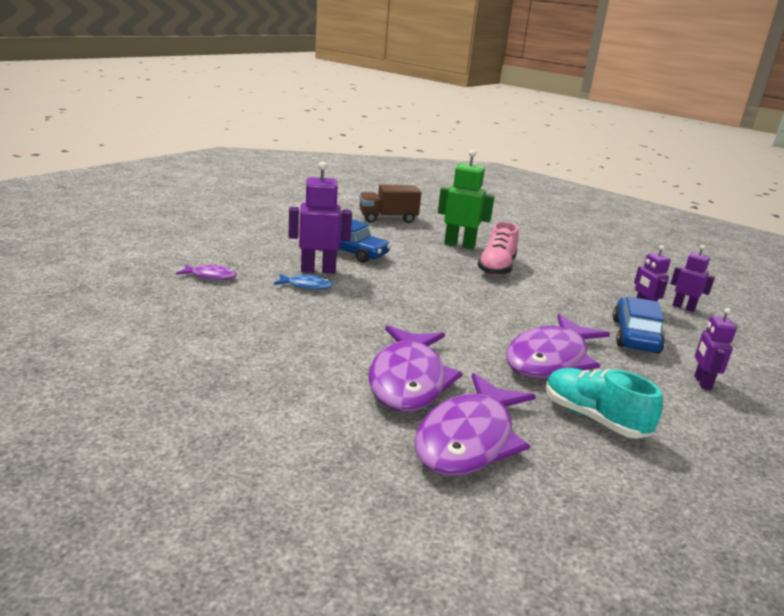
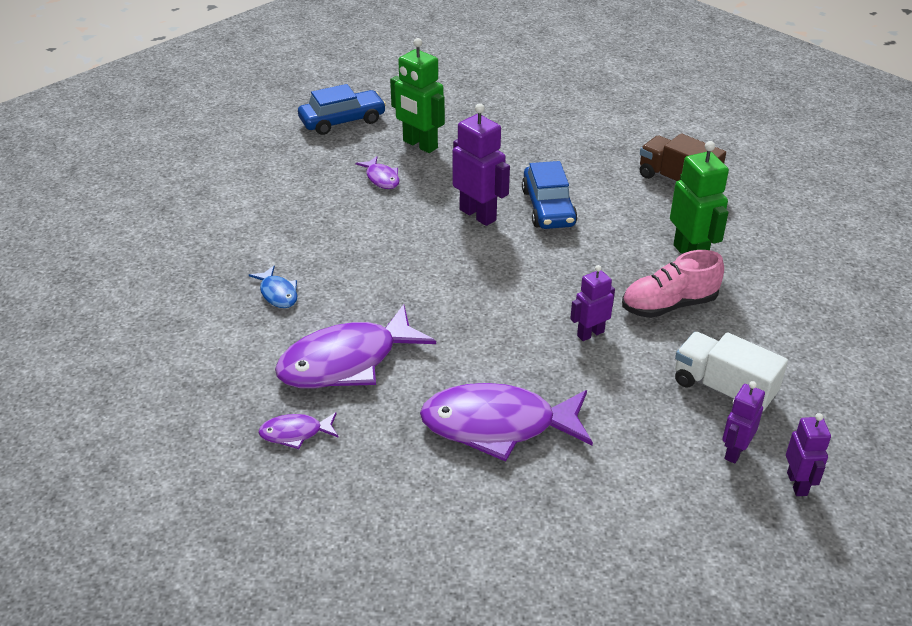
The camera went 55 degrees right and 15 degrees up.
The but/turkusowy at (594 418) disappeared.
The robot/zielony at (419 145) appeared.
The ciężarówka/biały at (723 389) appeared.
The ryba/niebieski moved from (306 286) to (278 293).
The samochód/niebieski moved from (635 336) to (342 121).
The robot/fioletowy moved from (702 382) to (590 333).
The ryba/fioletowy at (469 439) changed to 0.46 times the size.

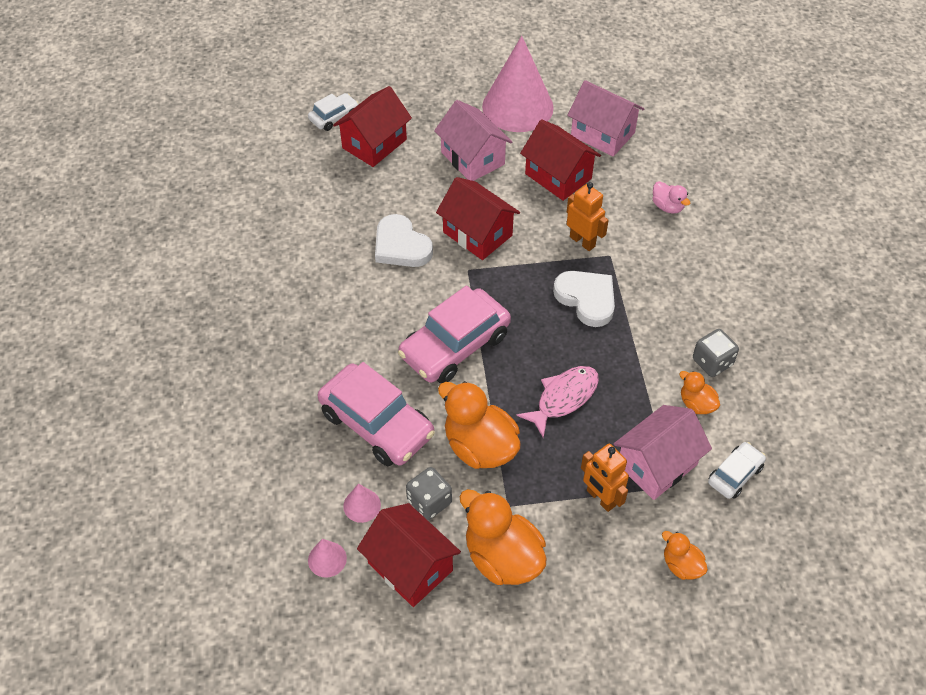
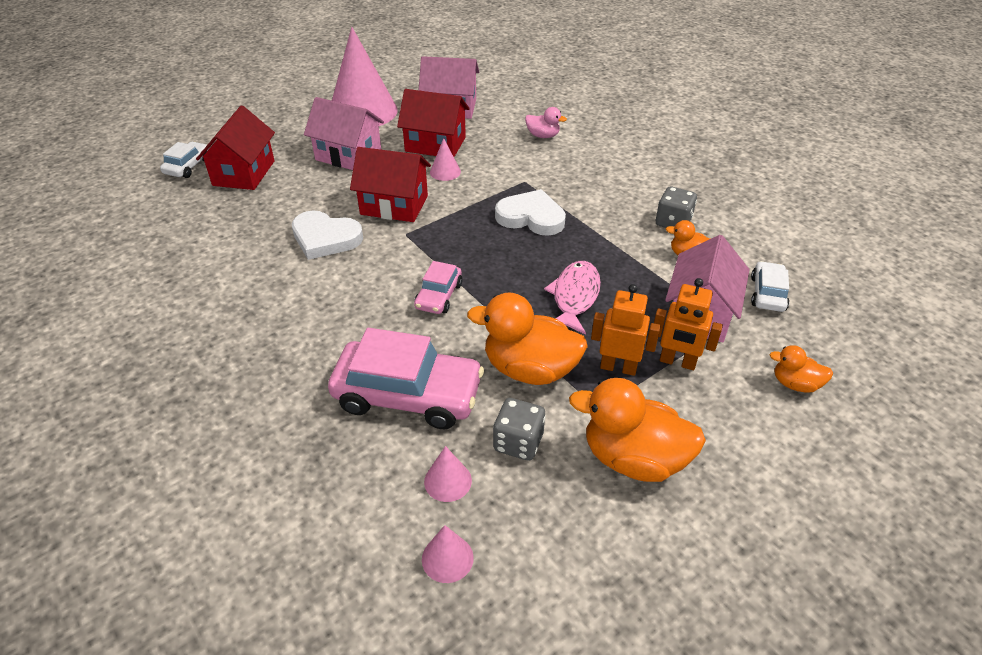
The camera went 30 degrees left and 10 degrees down.
The domek/czerwony at (410 567) disappeared.
The stożek/różowy at (445 172) appeared.
The robot/pomarańczowy moved from (582 241) to (618 367).
The samochód/różowy at (455 346) changed to 0.51 times the size.

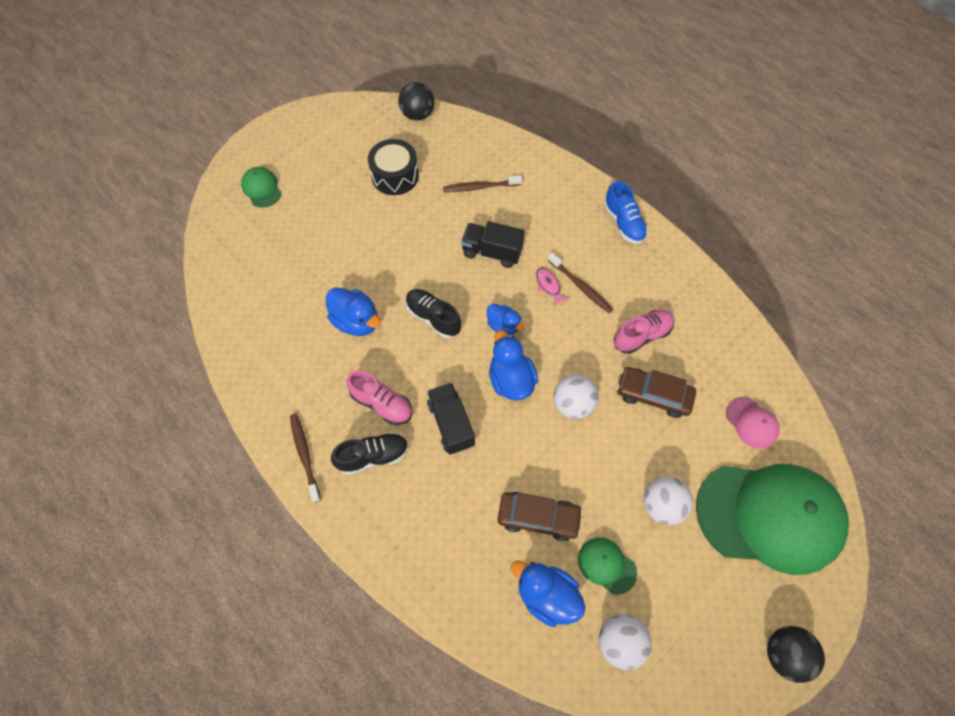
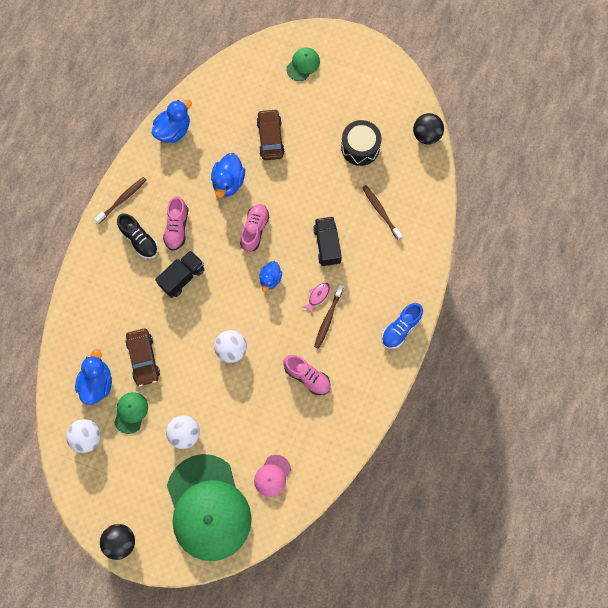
The camera went 65 degrees right and 10 degrees up.
The kaczka/niebieski moved from (511 380) to (173 130).
The samochód/brązowy moved from (653 395) to (270 138).
The but/czarny at (433 317) became the but/różowy at (254 230).

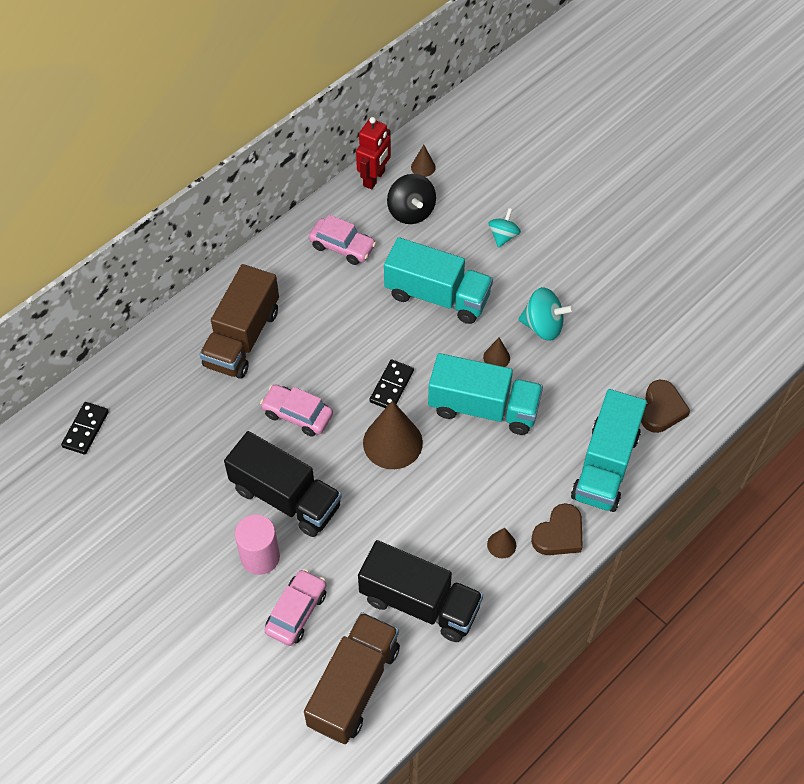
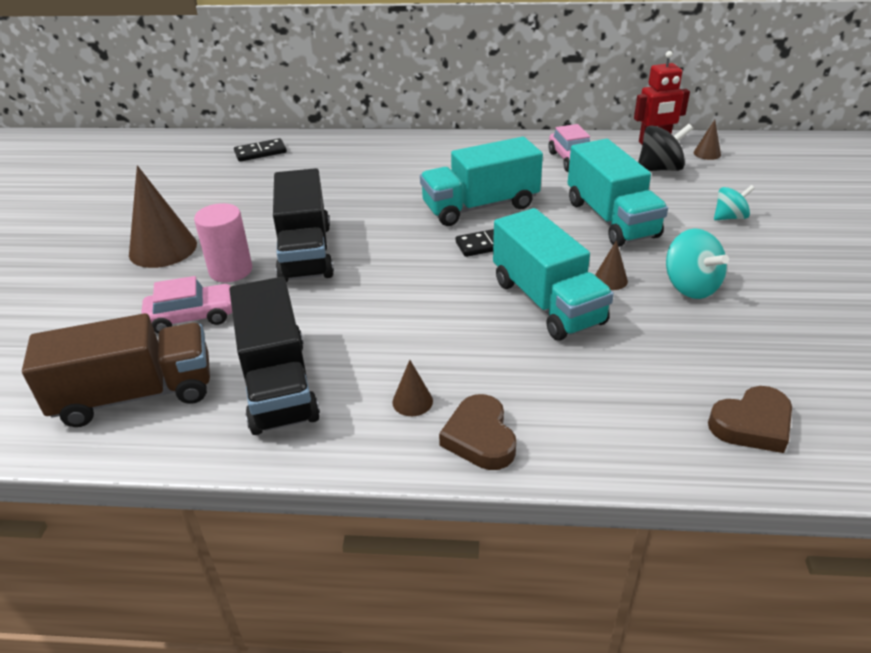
The camera went 50 degrees right and 20 degrees down.
The ciężarówka/brązowy at (242 338) disappeared.
The samochód/różowy at (297 415) disappeared.
The stożek/brązowy moved from (392 442) to (163 249).
The ciężarówka/turkusowy moved from (605 465) to (480 206).
The bączek/czarny at (411 211) turned 135 degrees counterclockwise.
The serce/brązowy at (559 534) turned 75 degrees clockwise.

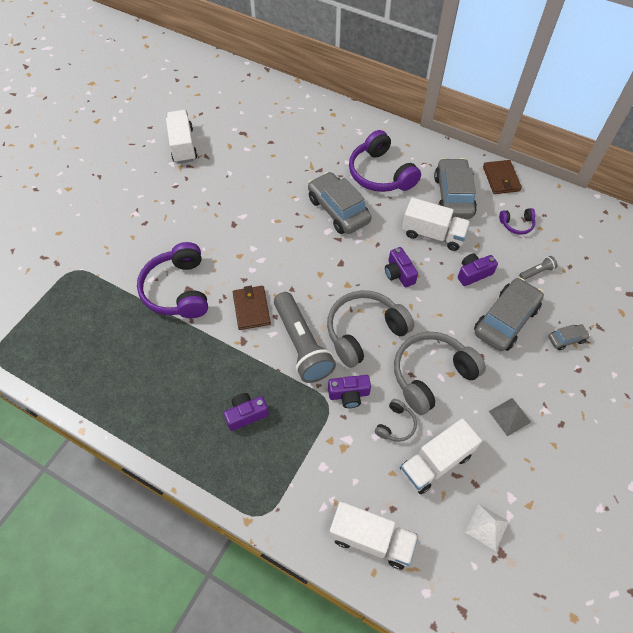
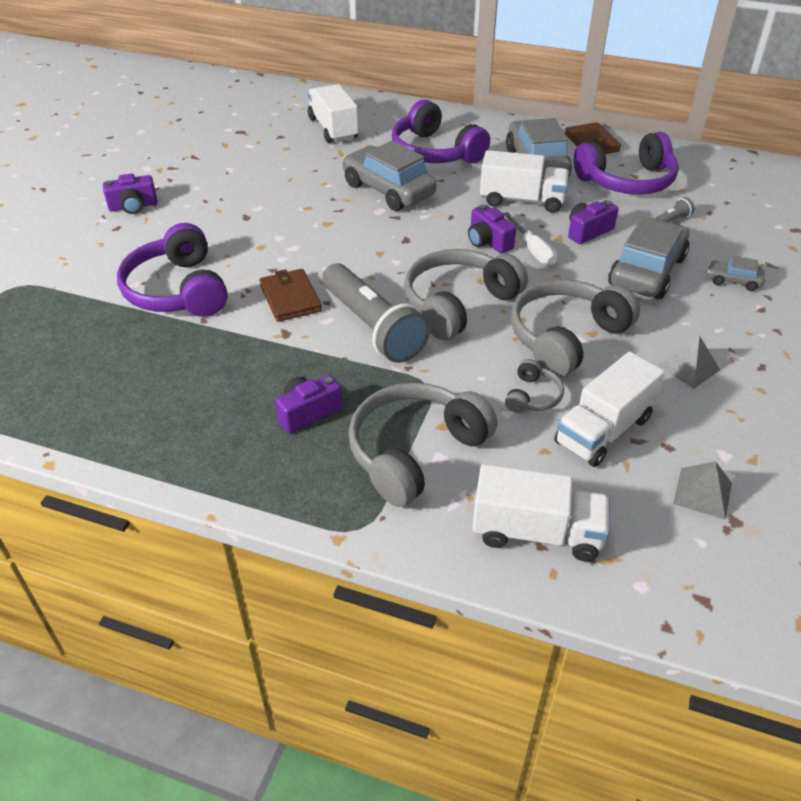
The camera went 10 degrees left and 15 degrees down.
The słuchawki/szary at (415 452) appeared.
The śrubokręt/biały at (533 250) appeared.
The ciężarówka/biały moved from (183 145) to (333 129).
The aparat fotograficzny/fioletowy moved from (349 395) to (133 206).
The piramida/biały at (487 526) became the piramida/szary at (702 493).
The samochód/szary at (566 339) turned 135 degrees counterclockwise.
The słuchawki/fioletowy at (517 224) changed to 2.13 times the size.

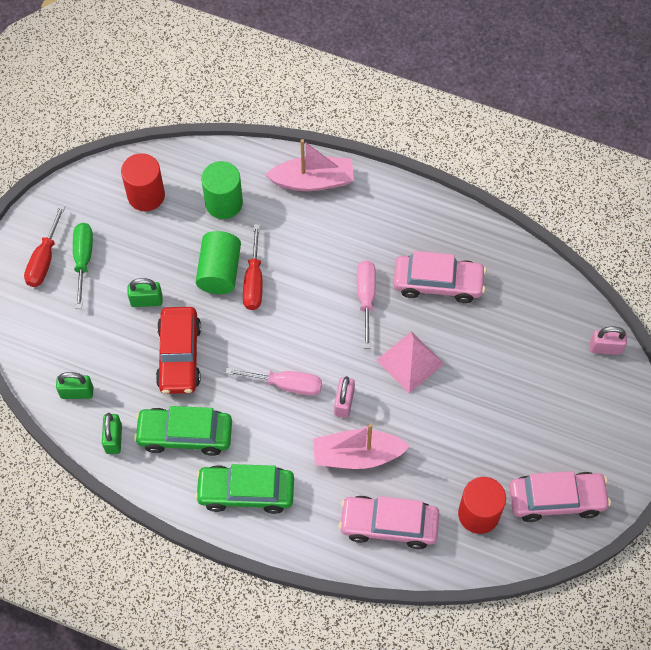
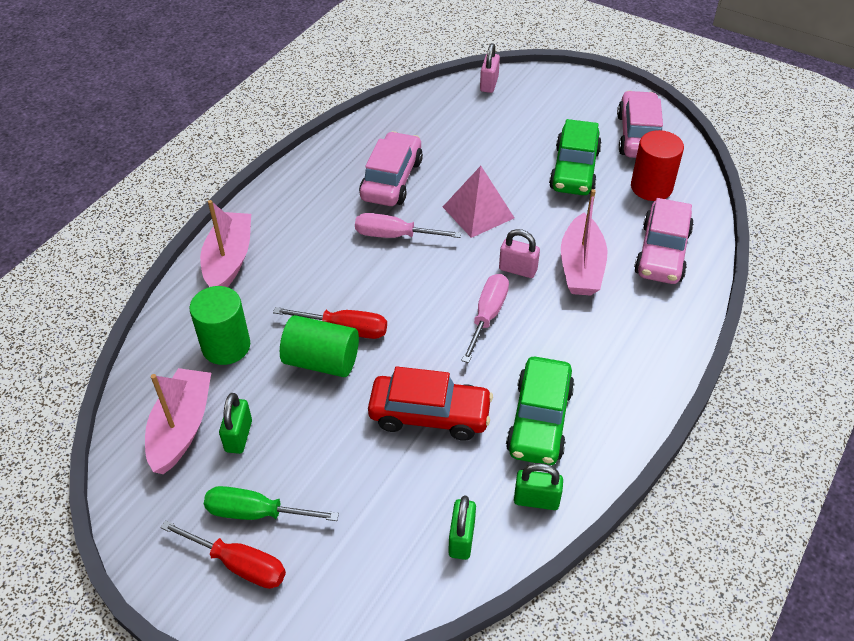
The camera went 80 degrees left and 15 degrees down.
The kłódka/zielony moved from (146 300) to (238 436).
The samochód/zielony moved from (246 492) to (574 170).
The walec/czerwony at (146 195) was replaced by the łódka/różowy at (181 428).

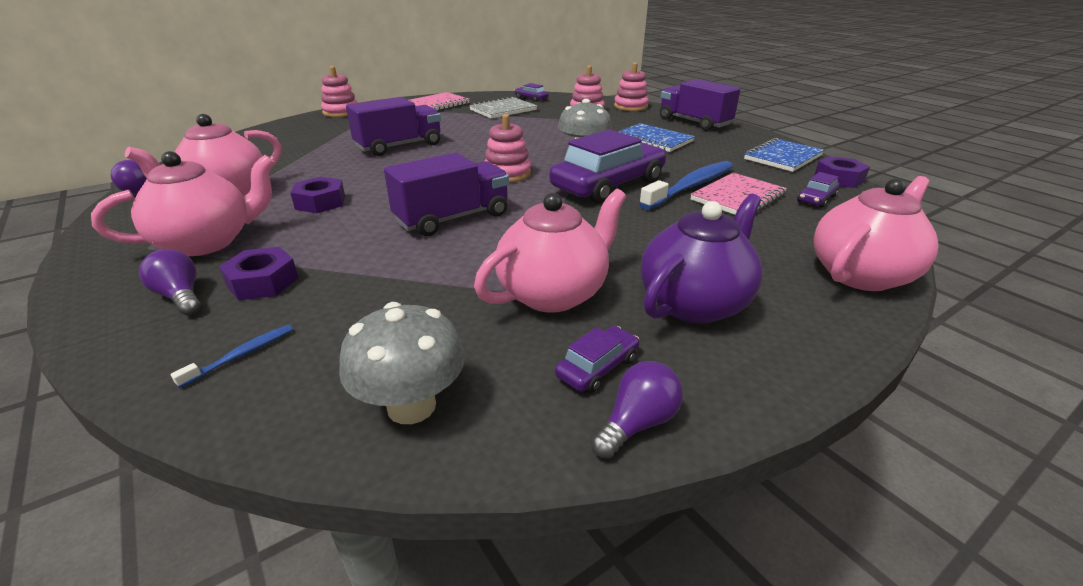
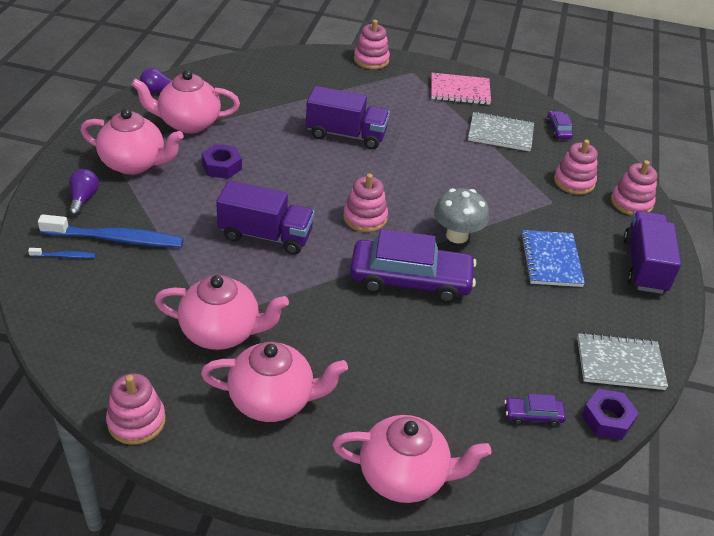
The camera went 45 degrees right and 10 degrees up.
The nakrętka/fioletowy at (263 282) disappeared.
The grzyb/szary at (411 406) disappeared.
The samochód/fioletowy at (597 367) disappeared.
The zeszyt/różowy at (738 197) disappeared.
The szczoteczka do zębów/niebieski moved from (690 186) to (116 239).
The żarówka/fioletowy at (637 423) was replaced by the zabawka nakładanka/różowy at (136 421).
The imbryk/fioletowy at (694 303) became the imbryk/różowy at (273 400).
The zeszyt/niebieski at (783 157) became the zeszyt/szary at (620 363).

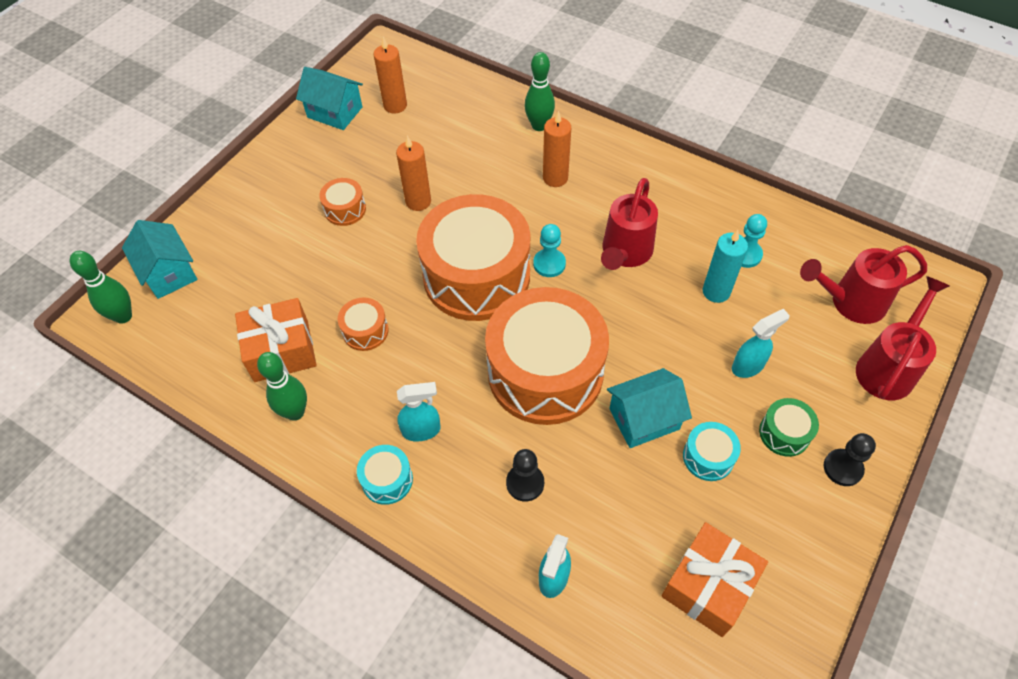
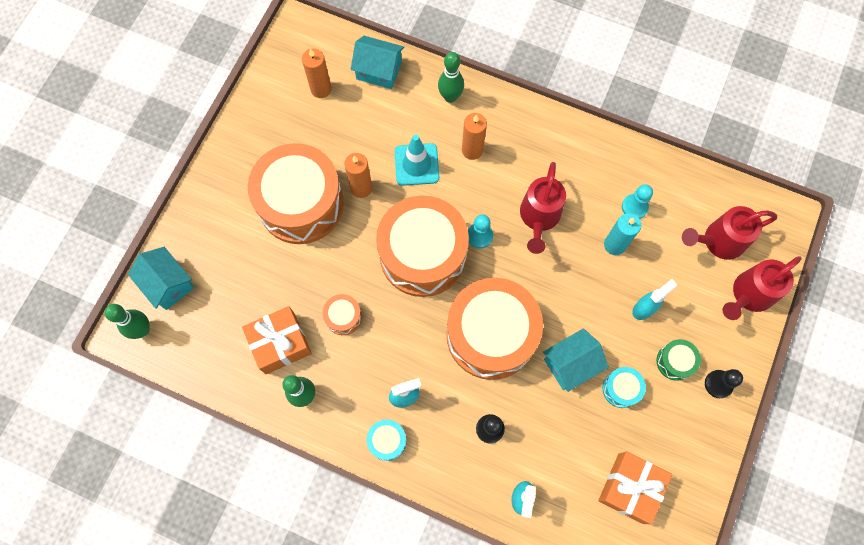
The camera went 10 degrees left and 15 degrees up.
The pachołek/turkusowy at (416 164) appeared.
The domek/turkusowy moved from (335 112) to (379 71).
The konewka/czerwony at (888 367) turned 150 degrees counterclockwise.
The bęben/pomarańczowy at (345 209) changed to 2.43 times the size.

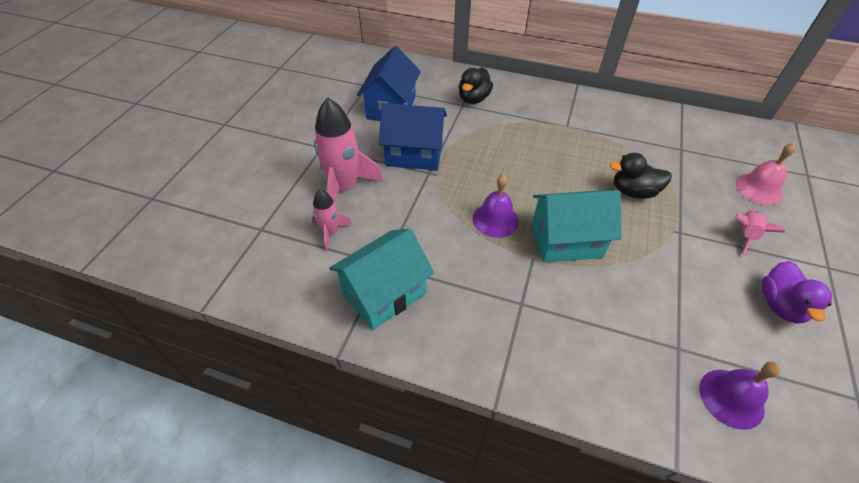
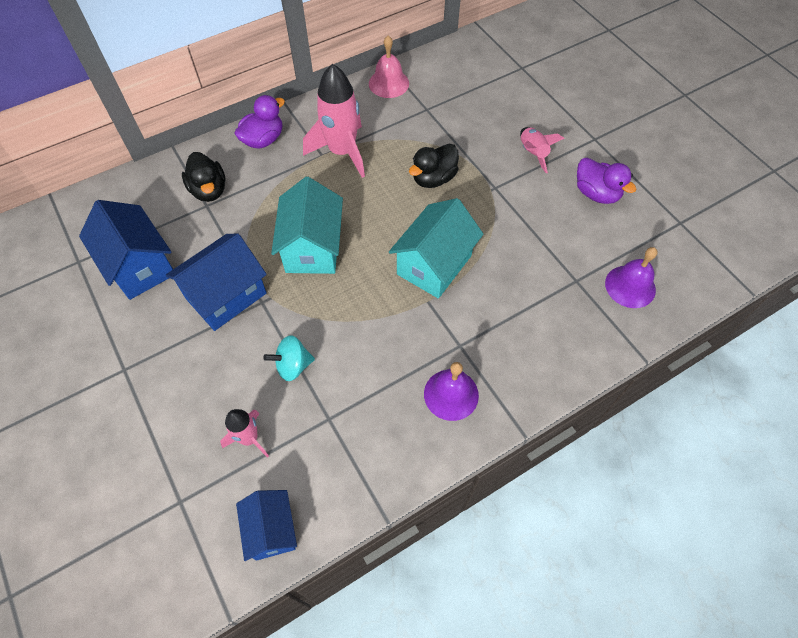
The camera went 50 degrees left and 10 degrees up.
The kaczka/fioletowy at (263 140) appeared.
The domek/niebieski at (271 530) appeared.
The bączek/turkusowy at (293 366) appeared.
The rakieta/różowy moved from (345 187) to (342 152).
The domek/turkusowy moved from (384 293) to (312 248).
The dzwonek/fioletowy moved from (495 219) to (451 394).
The dzwonek/różowy moved from (758 188) to (388 83).

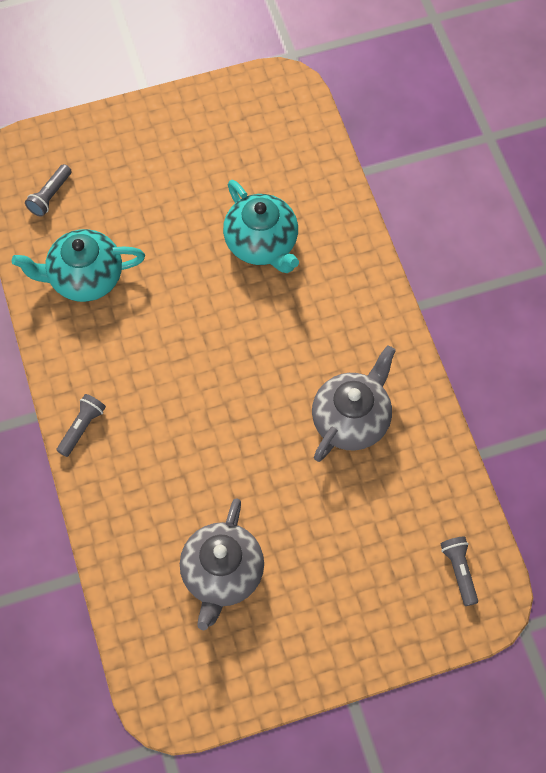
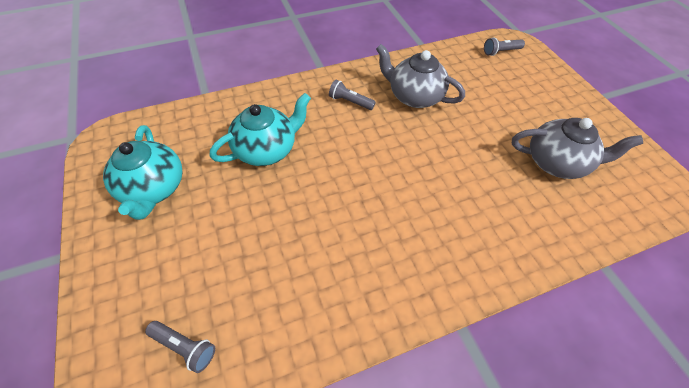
The camera went 95 degrees left and 10 degrees down.
The imbryk/turkusowy moved from (84 278) to (154 188).
The latarka/szary moved from (82 428) to (350 102).

